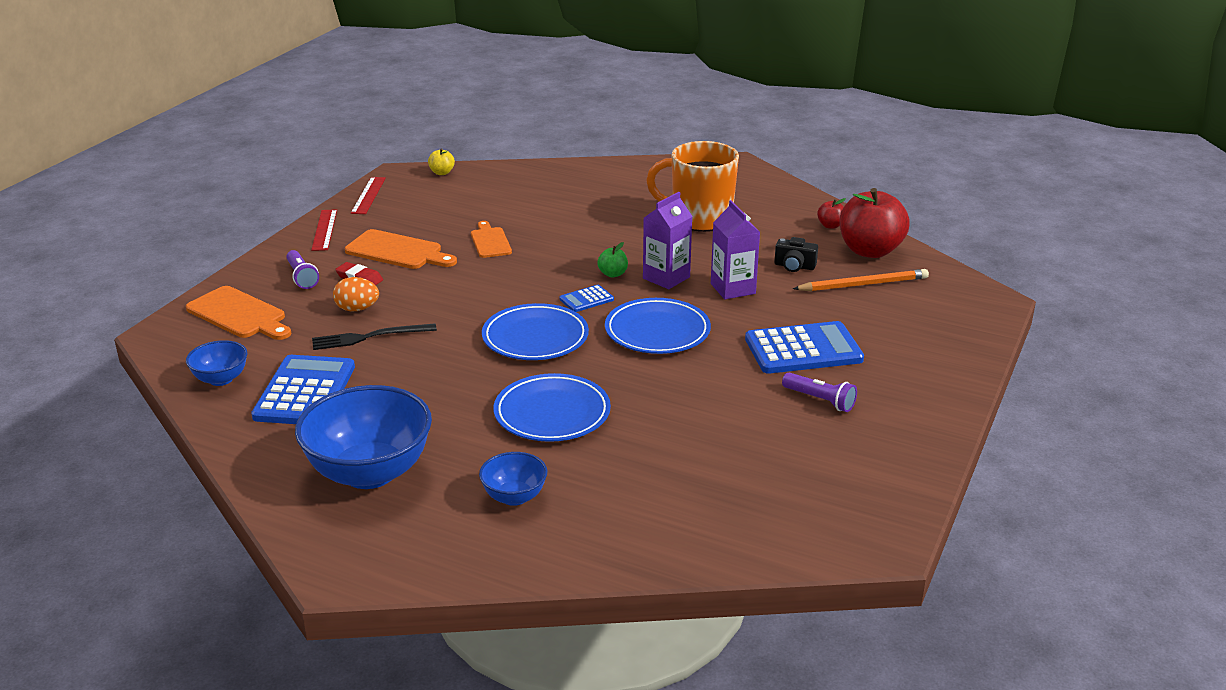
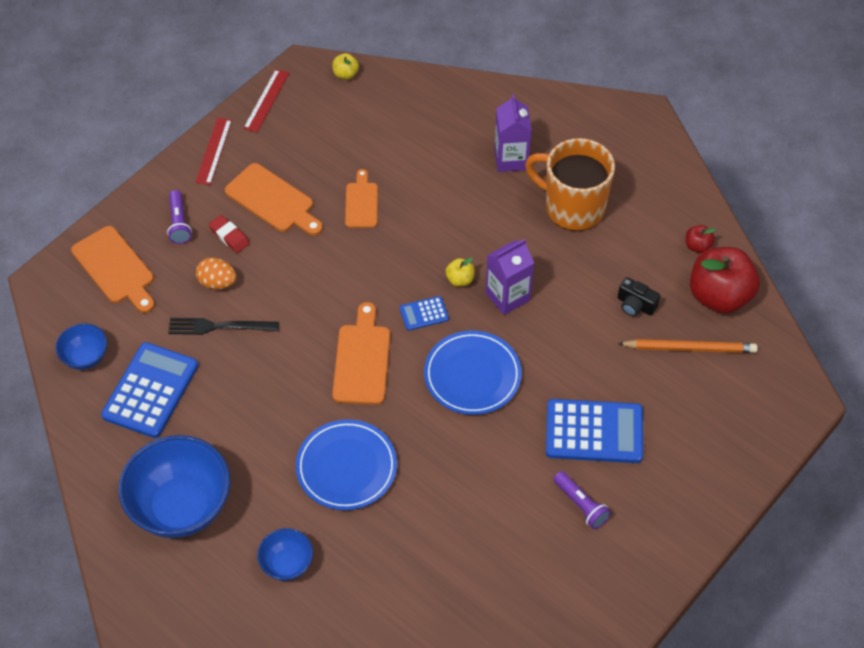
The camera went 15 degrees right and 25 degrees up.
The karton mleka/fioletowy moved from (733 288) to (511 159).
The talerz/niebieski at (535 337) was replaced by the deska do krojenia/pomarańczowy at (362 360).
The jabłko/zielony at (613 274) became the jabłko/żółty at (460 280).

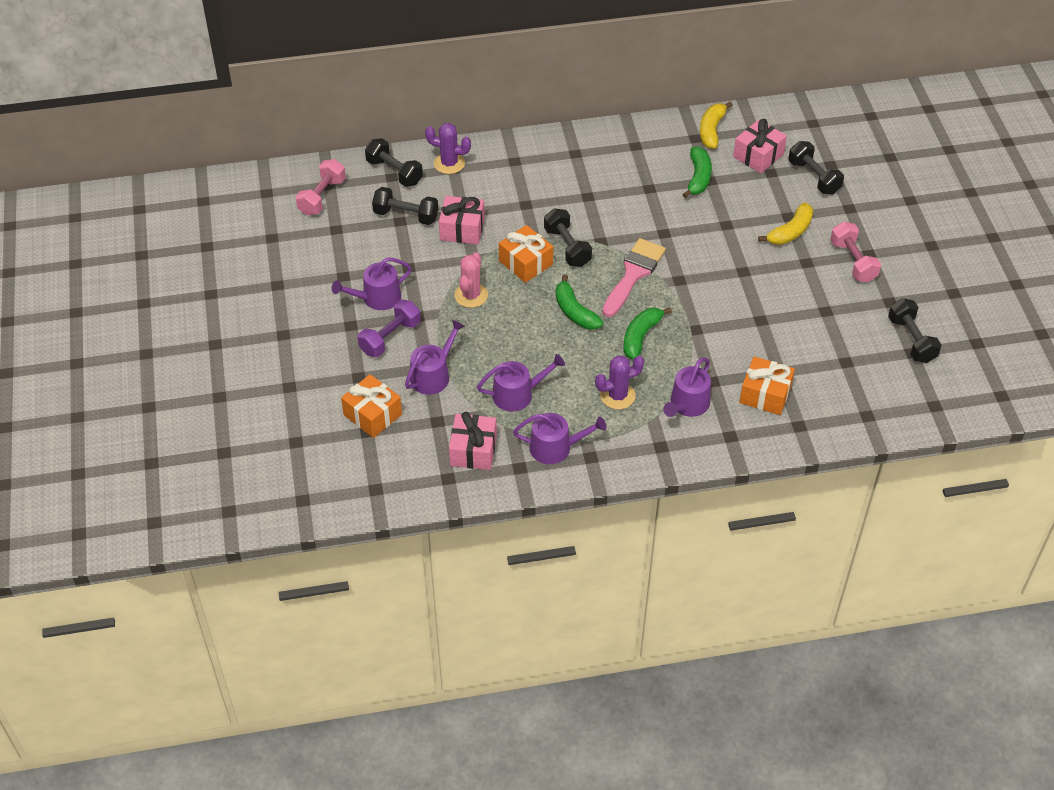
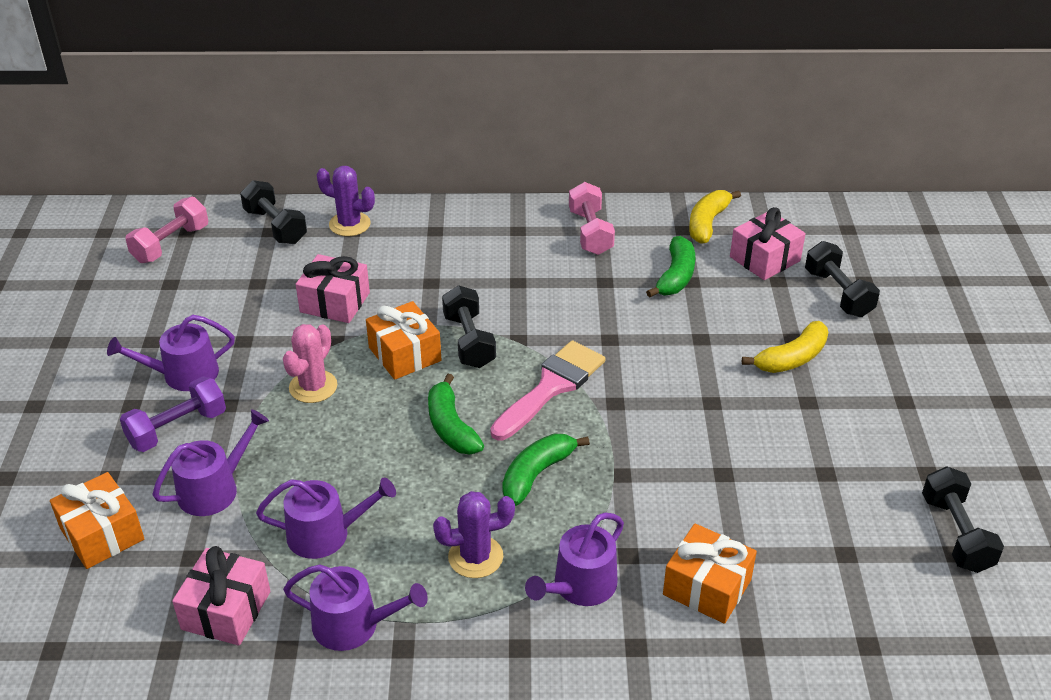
The camera went 10 degrees right and 10 degrees down.
The hantel/czarny at (406 215) disappeared.
The hantel/różowy moved from (853 261) to (590 232).

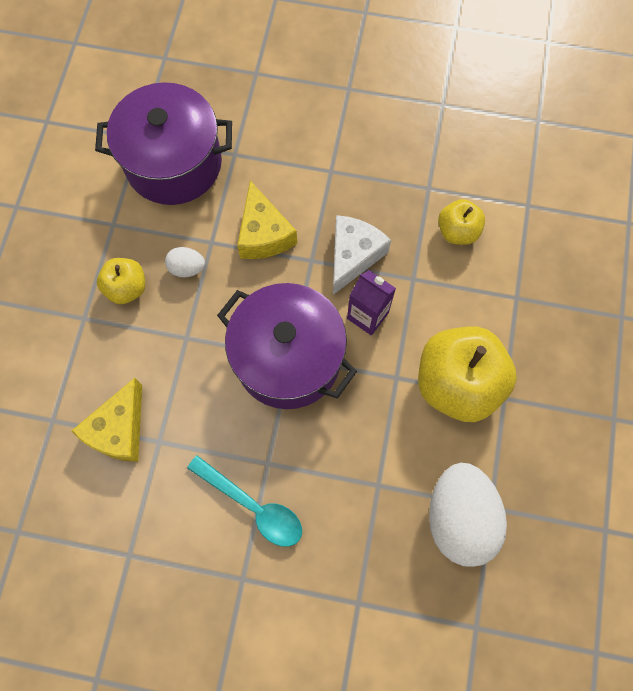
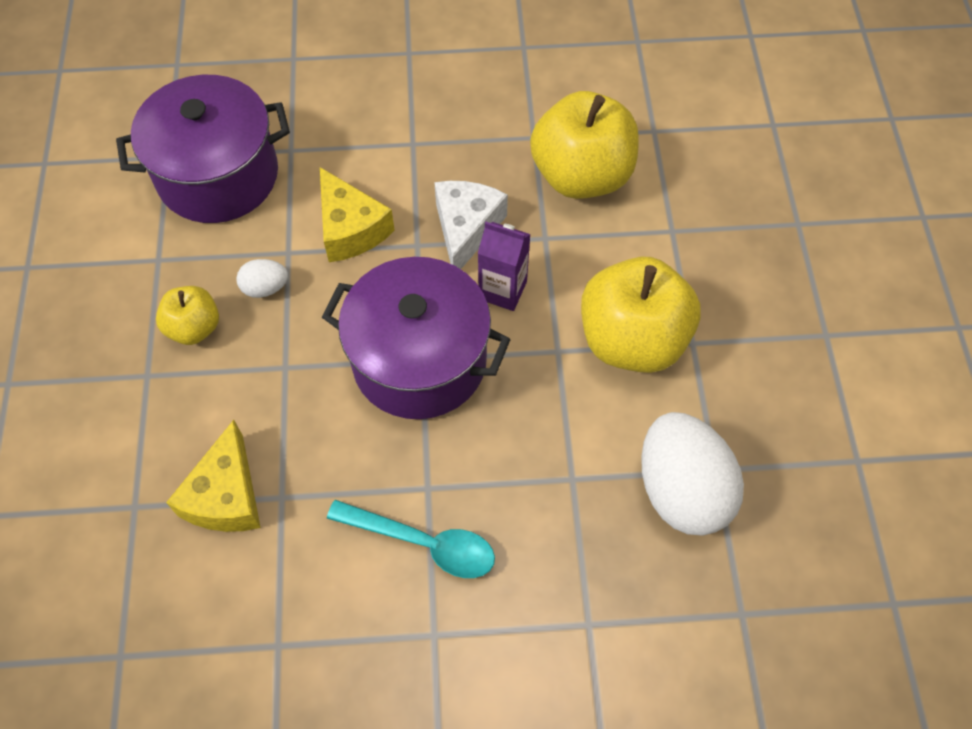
The camera went 15 degrees left and 10 degrees down.
The jabłko/żółty at (457 231) changed to 1.90 times the size.

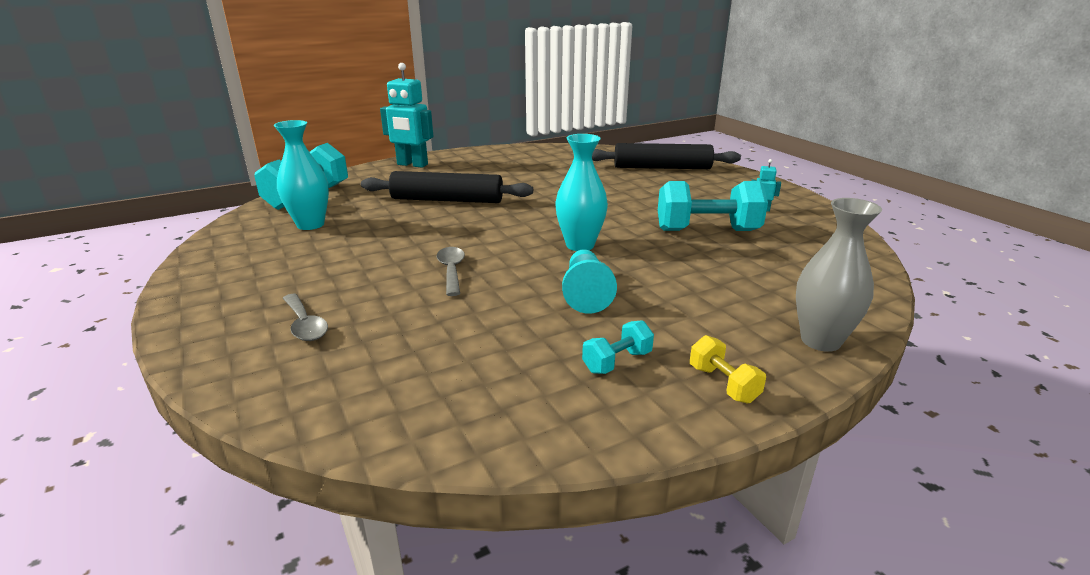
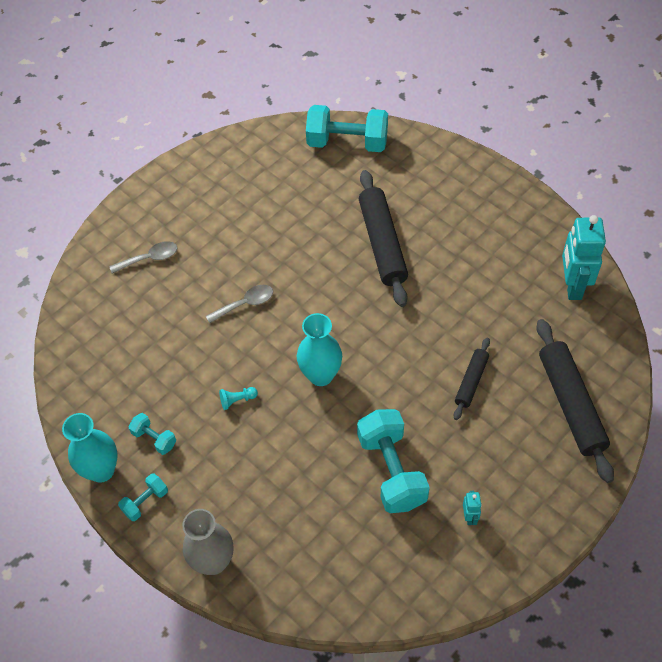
The camera went 75 degrees right and 30 degrees up.
The wałek do ciasta/czarny at (471 381) appeared.
The wazon/turkusowy moved from (310 224) to (101 470).
The robot/turkusowy moved from (412 165) to (572 286).
The hantel/żółty at (723 384) became the hantel/turkusowy at (145 502).
The łyżka/szary at (305 325) turned 150 degrees counterclockwise.
The pionek/turkusowy at (586 293) changed to 0.53 times the size.

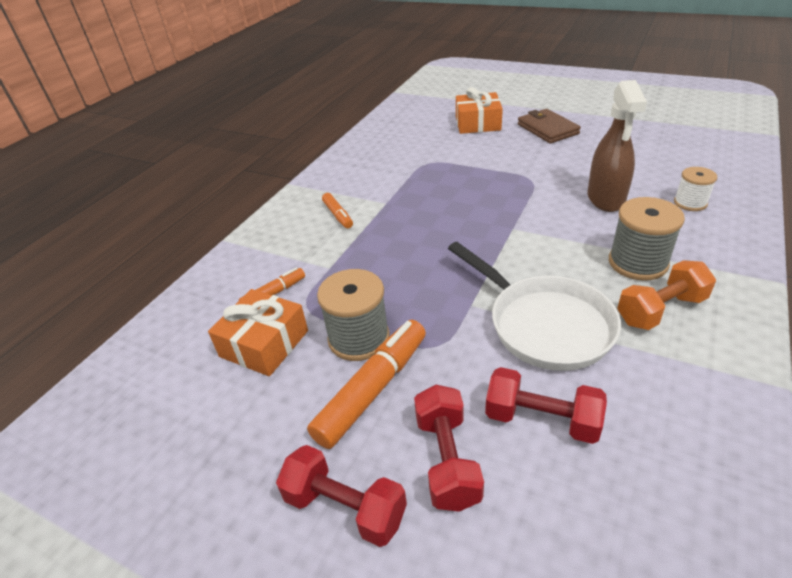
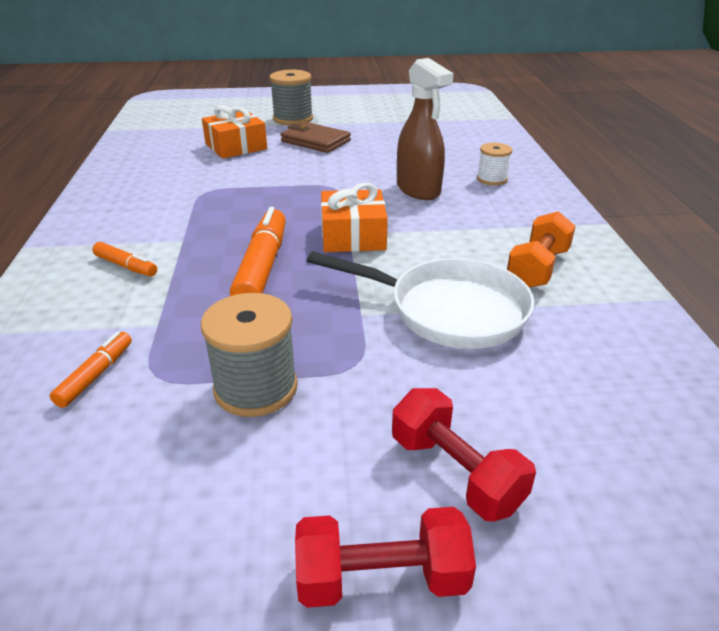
The camera went 35 degrees left and 5 degrees down.
The hantel/czerwony at (541 419) disappeared.
The prezent/pomarańczowy moved from (264 343) to (353 235).
The flamaster/pomarańczowy moved from (373 389) to (262 267).
The szpulka/szary moved from (637 263) to (293 119).

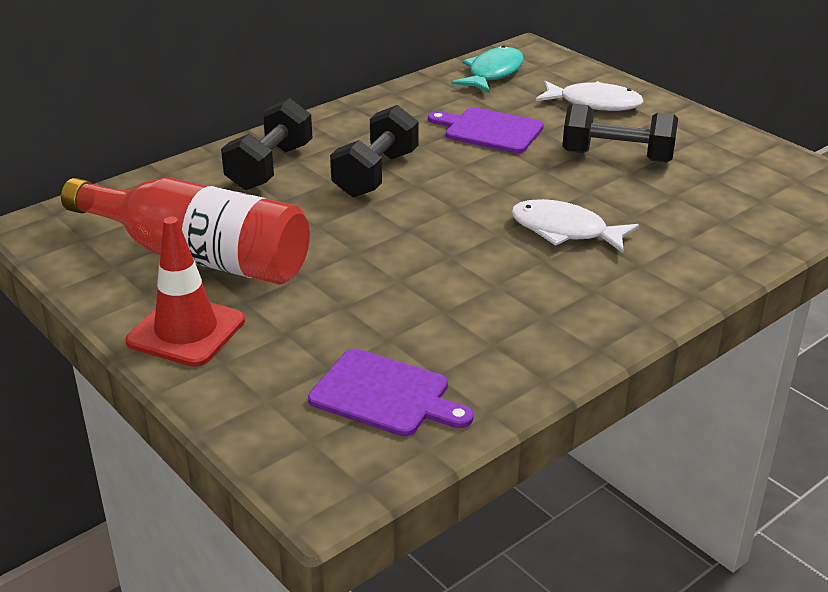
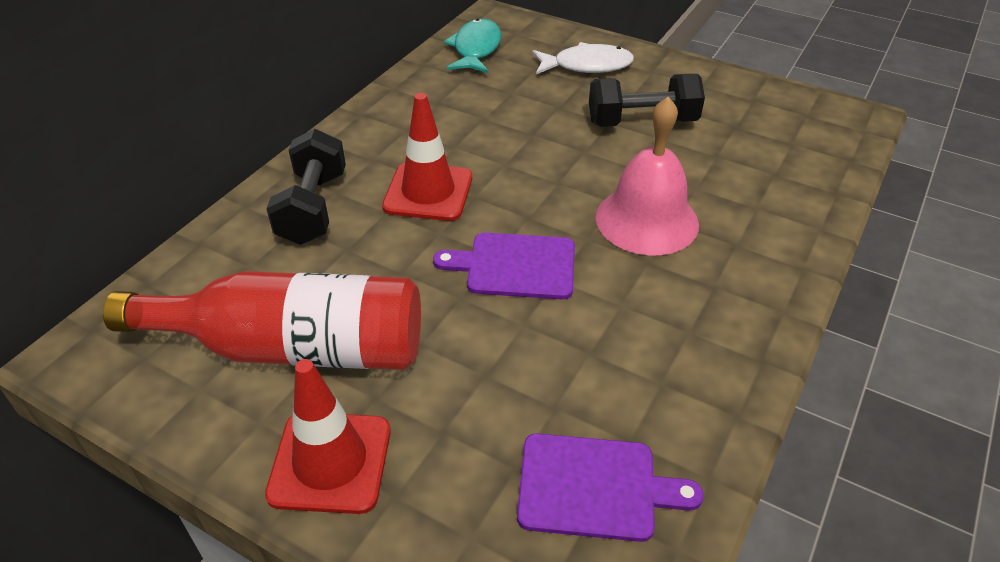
The camera went 20 degrees left and 10 degrees up.
The deska do krojenia/fioletowy moved from (490 130) to (515 266).
The hantel/czarny at (376 174) was replaced by the pachołek/czerwony at (428 192).
The ryba/biały at (565 231) was replaced by the dzwonek/różowy at (647 220).

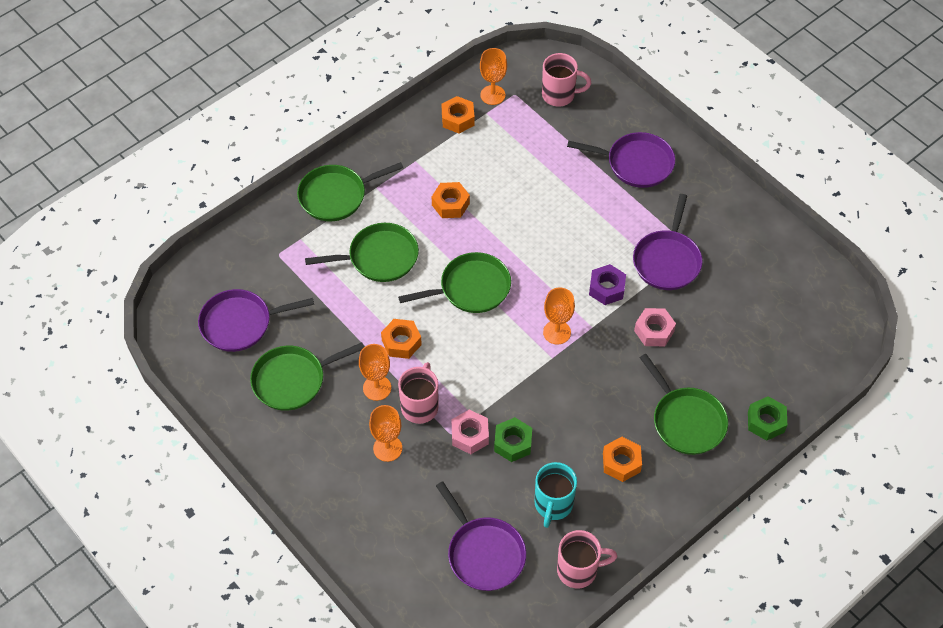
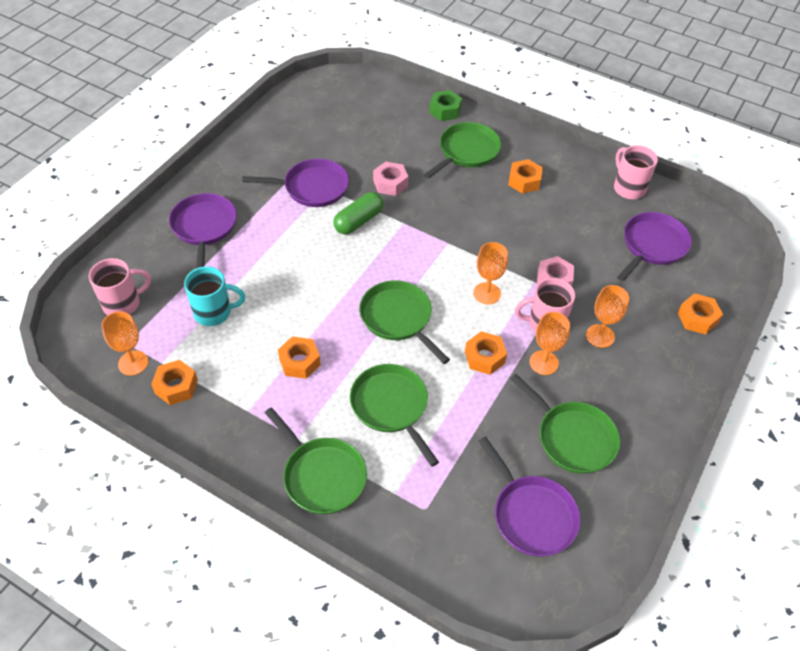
The camera went 110 degrees left and 5 degrees down.
The nakrętka/zielony at (513 443) disappeared.
The nakrętka/pomarańczowy at (697 318) appeared.
The kubek/turkusowy moved from (553 505) to (214 312).
The kielich/pomarańczowy moved from (557 332) to (486 293).
The nakrętka/fioletowy at (606 288) was replaced by the kapsułka/zielony at (358 221).
The kubek/różowy at (559 95) turned 75 degrees clockwise.

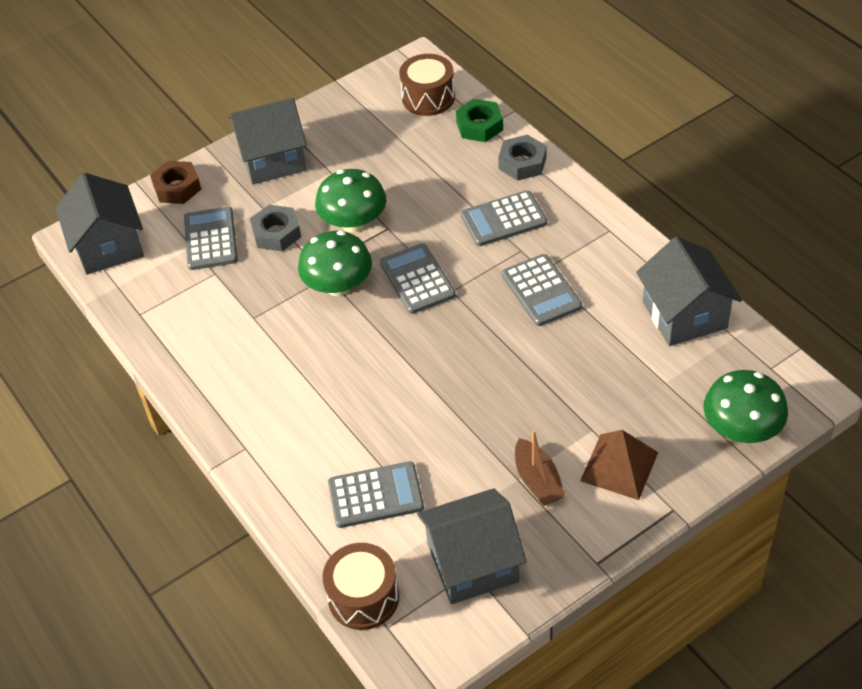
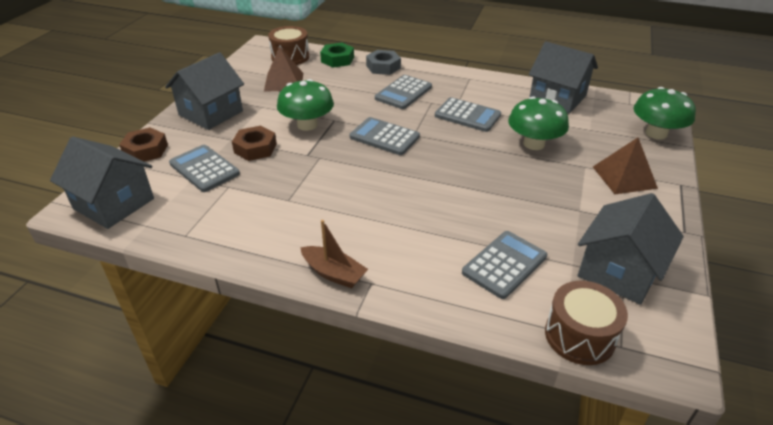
The camera went 40 degrees left and 10 degrees down.
The piramida/brązowy at (283 82) appeared.
The grzyb/zielony moved from (338 286) to (534 144).
The łódka/brązowy moved from (538 481) to (334 273).
The nakrętka/szary at (276 233) became the nakrętka/brązowy at (255 148).

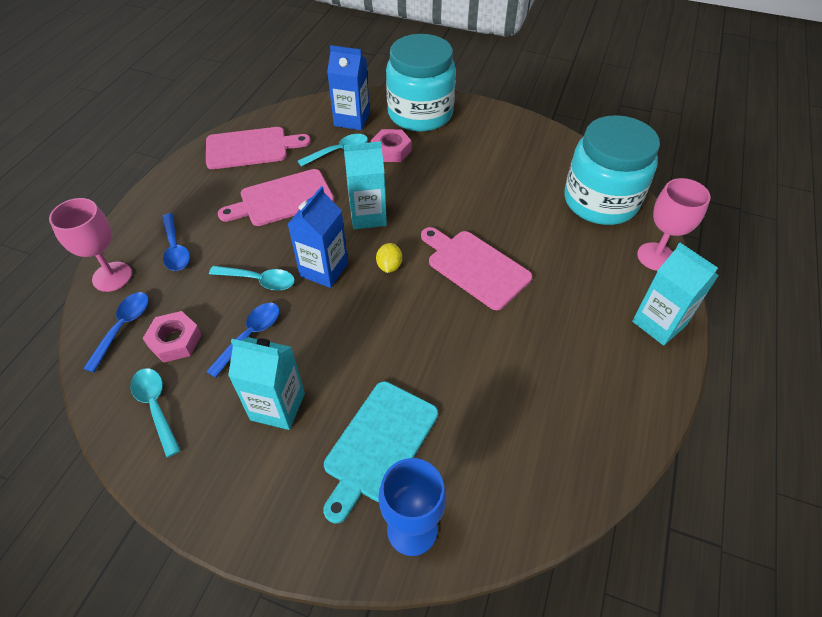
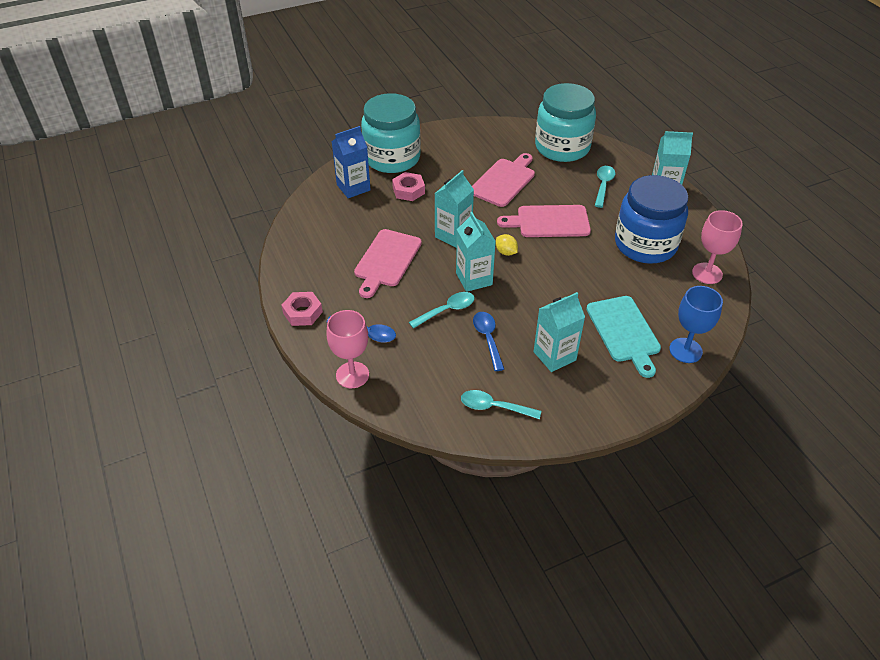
The camera went 45 degrees left and 5 degrees down.
The łyżka/niebieski at (123 327) disappeared.
The słoik/niebieski at (645 244) appeared.
The nakrętka/różowy moved from (175 341) to (303 312).
The deska do krojenia/różowy moved from (251 148) to (504 181).
The łyżka/turkusowy moved from (338 151) to (603 185).
The kielich/różowy moved from (656 257) to (707 273).
The karton mleka/niebieski at (324 270) became the karton mleka/turkusowy at (474 279).

